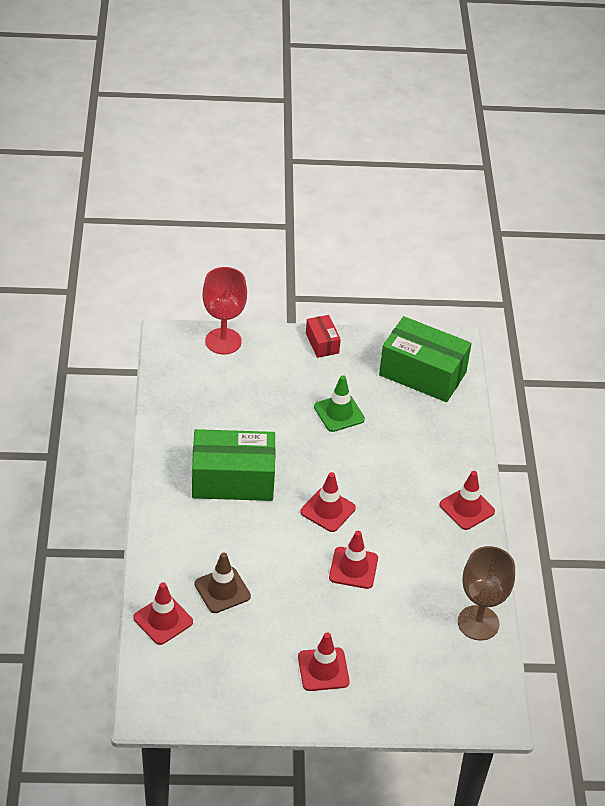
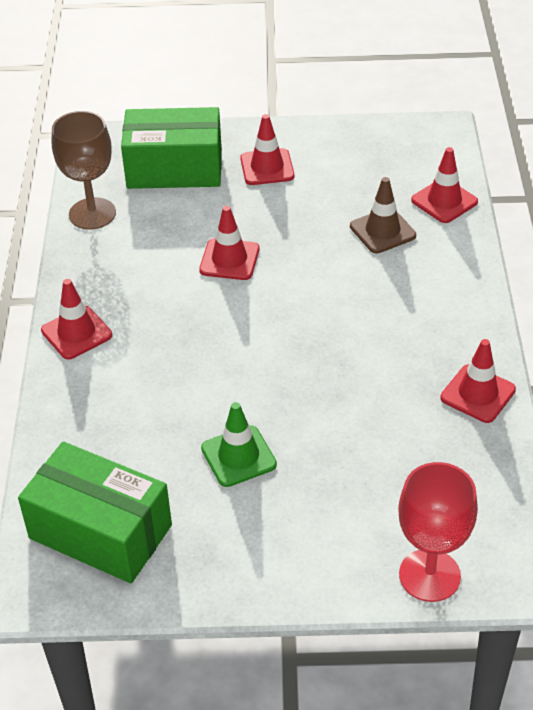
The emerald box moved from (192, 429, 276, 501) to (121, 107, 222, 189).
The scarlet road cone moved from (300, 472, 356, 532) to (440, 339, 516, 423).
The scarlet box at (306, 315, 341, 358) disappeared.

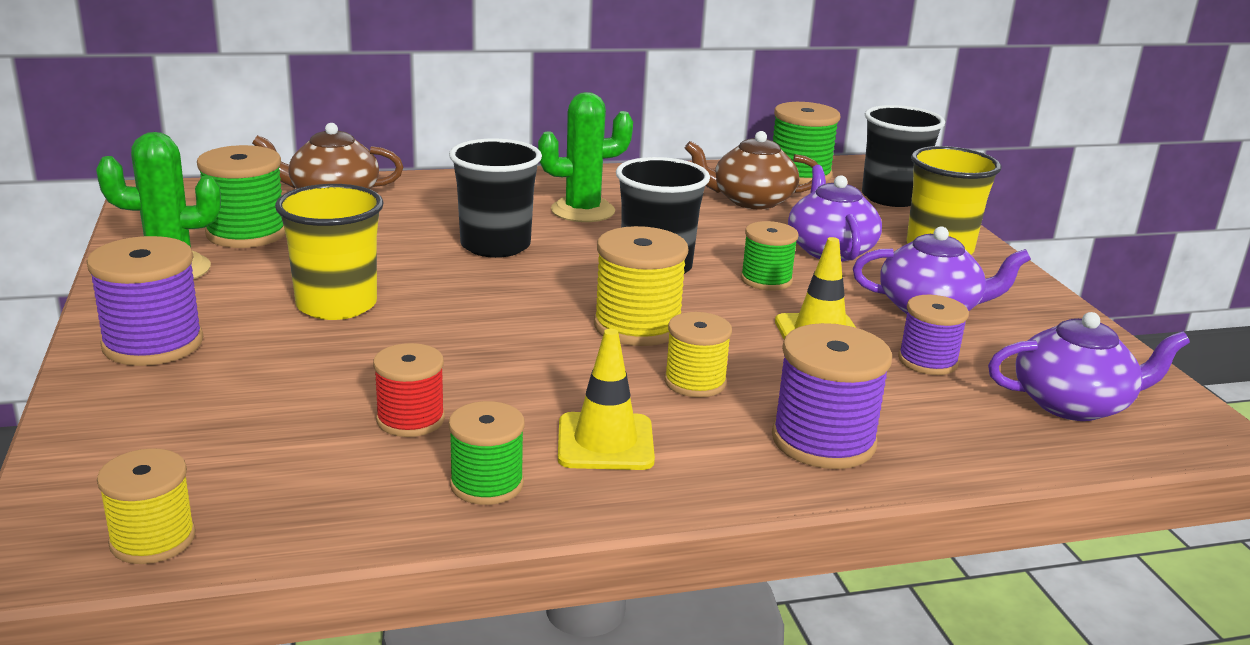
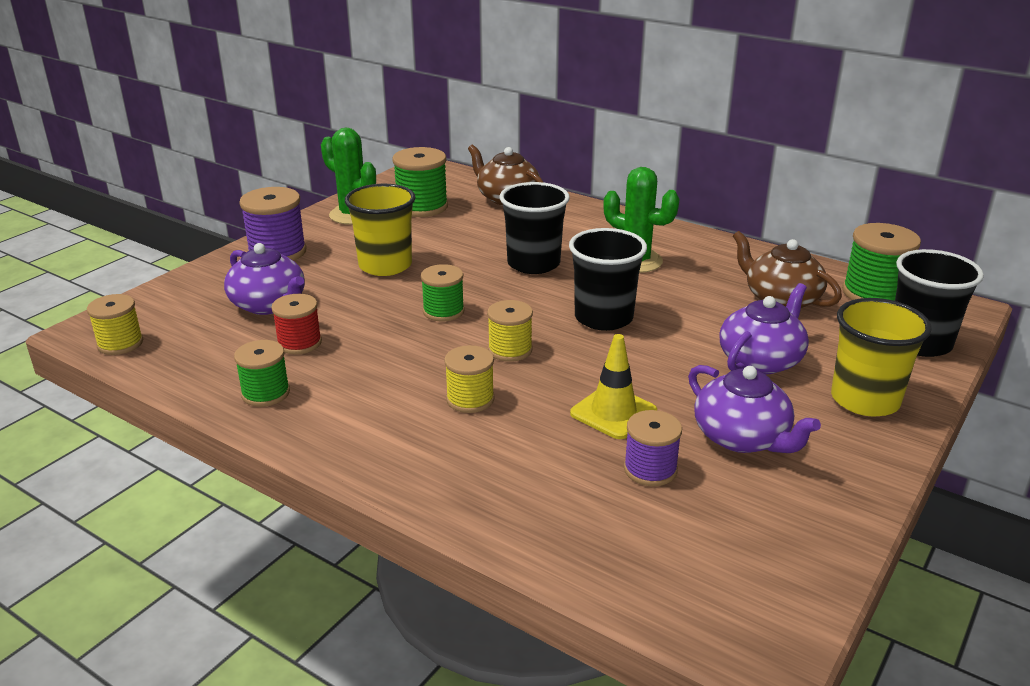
The violet china teapot moved from (988, 312, 1190, 421) to (224, 243, 305, 315).
The emerald reel of thread moved from (740, 221, 799, 291) to (421, 264, 464, 321).
The yellow reel of thread at (594, 226, 688, 346) changed to 0.65 times the size.
The yellow road cone at (558, 329, 655, 470) disappeared.
The violet reel of thread at (772, 323, 892, 469) disappeared.

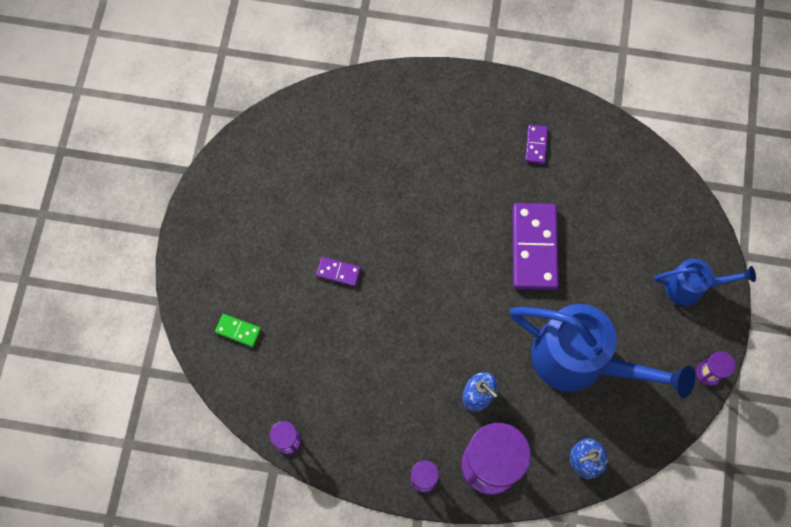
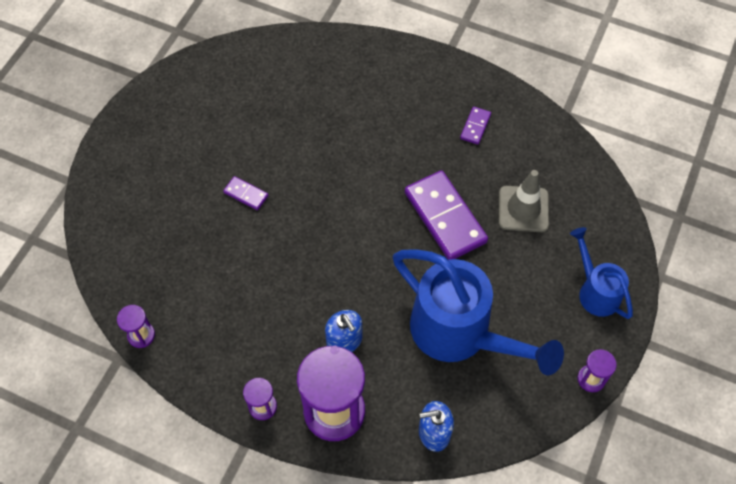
The violet domino tile at (512, 203, 559, 290) turned 45 degrees counterclockwise.
The ash-grey road cone at (499, 170, 549, 232) appeared.
The royal blue watering pot at (654, 259, 756, 306) turned 135 degrees counterclockwise.
The emerald domino tile at (215, 314, 261, 347) disappeared.

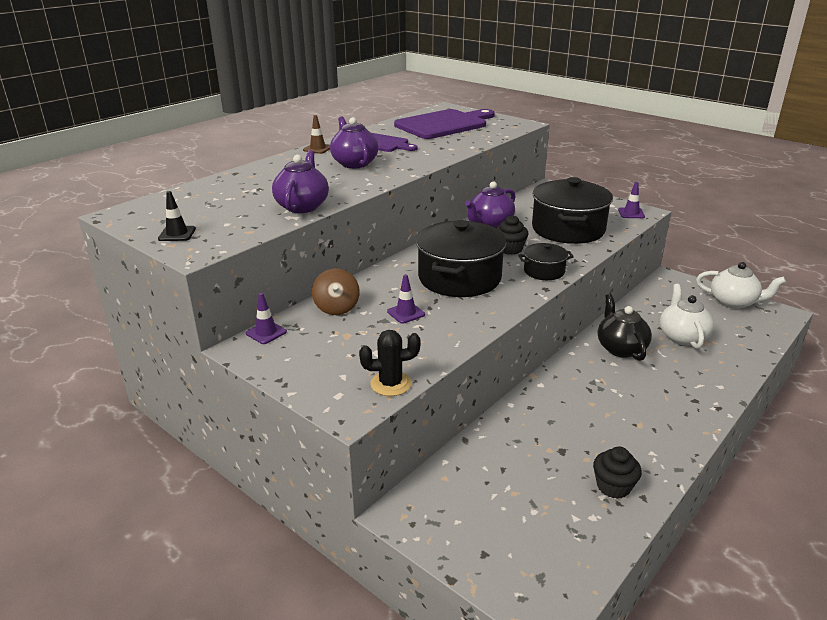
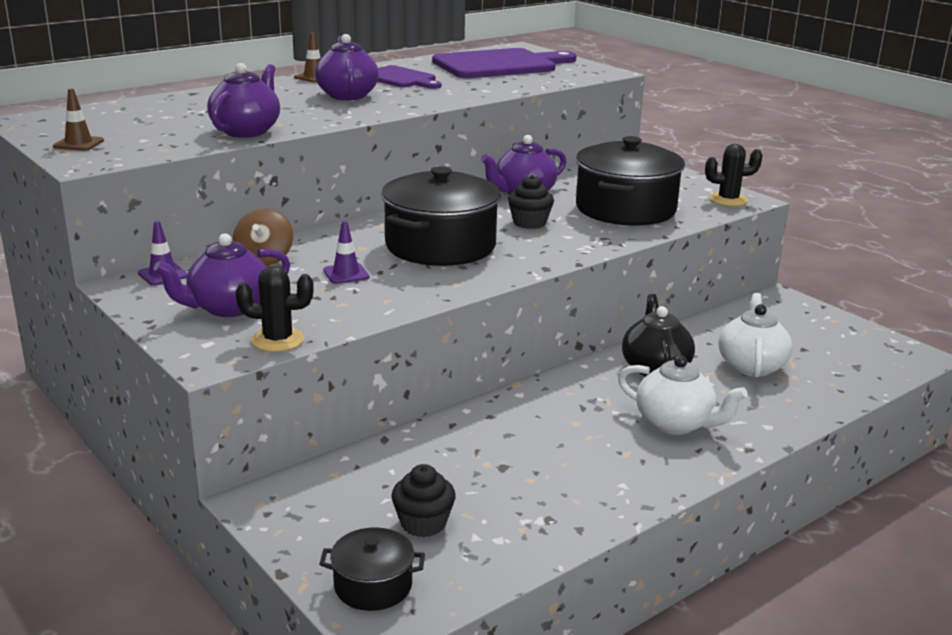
The jet-black road cone at (158, 191, 196, 241) became the dark brown road cone at (53, 89, 104, 151).
The violet china teapot at (154, 233, 290, 317) appeared.
The jet-black pot moved from (518, 243, 574, 280) to (319, 527, 425, 611).
The jet-black cupcake moved from (593, 447, 642, 499) to (392, 464, 456, 537).
The pure white china teapot moved from (696, 262, 786, 309) to (618, 355, 748, 435).
The violet road cone at (618, 182, 645, 218) was replaced by the jet-black cactus at (705, 144, 763, 206).

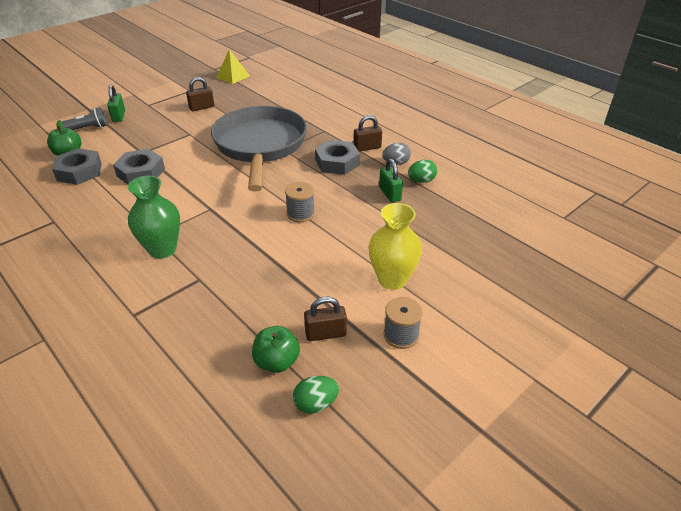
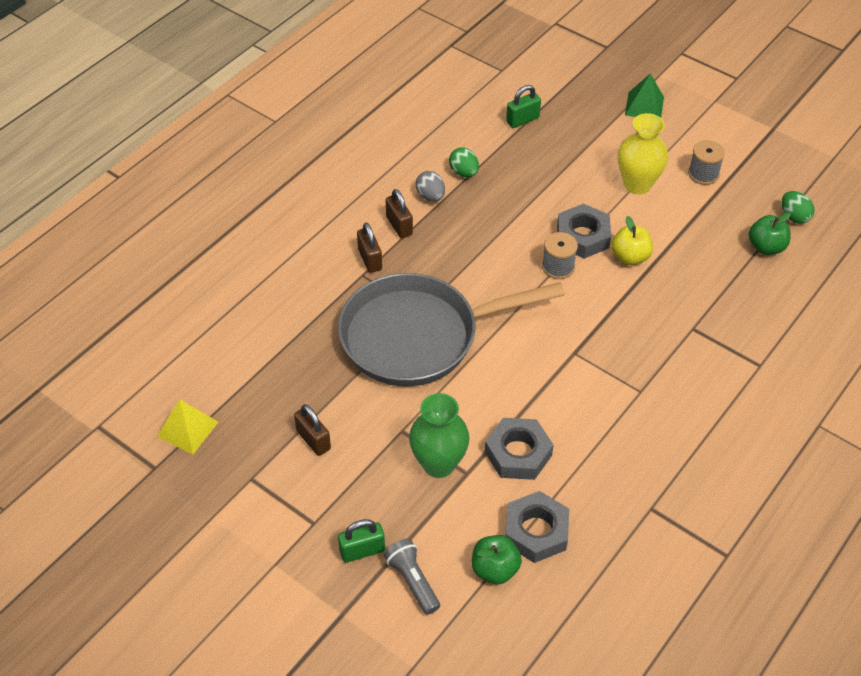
The dark brown small lock moved from (304, 297, 347, 341) to (357, 223, 382, 273).
The emerald tall vase moved from (128, 175, 180, 259) to (409, 393, 470, 478).
The emerald small lock moved from (379, 159, 403, 203) to (506, 85, 541, 128).
The ash-grey hex nut moved from (315, 140, 360, 175) to (557, 204, 611, 259).
The yellow apple at (611, 216, 653, 265) appeared.
The emerald pyramid shape at (625, 73, 664, 118) appeared.

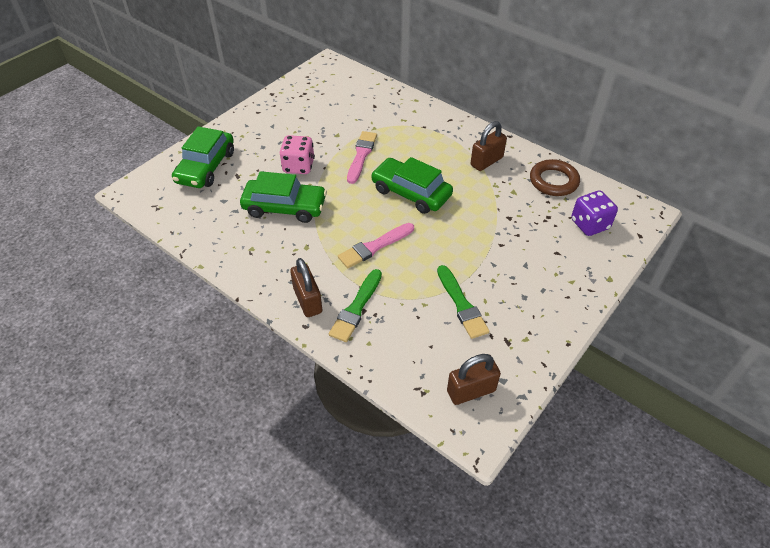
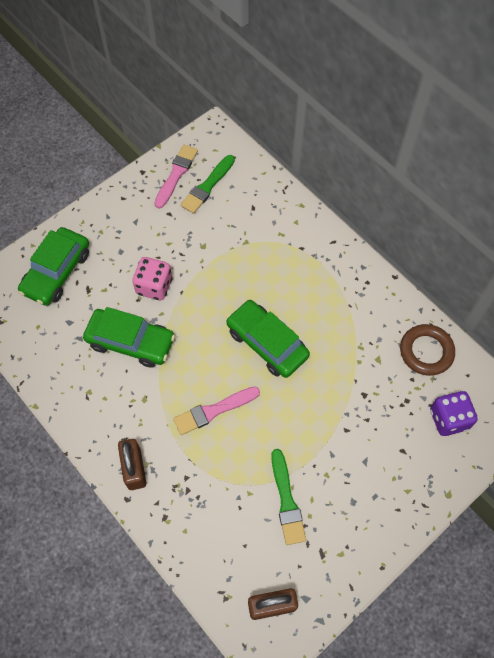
The rosy brush moved from (347, 131, 377, 184) to (154, 145, 198, 209).
The emerald brush moved from (329, 269, 382, 342) to (180, 155, 235, 214).
The dark brown small lock at (471, 121, 507, 171) disappeared.

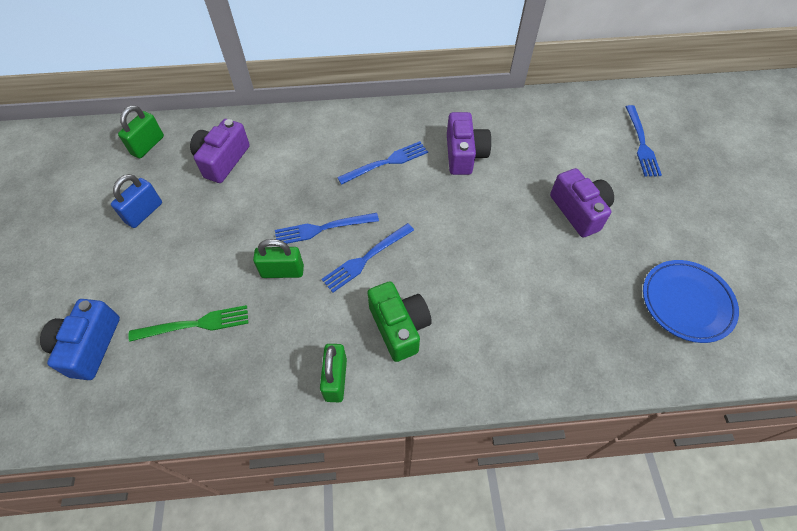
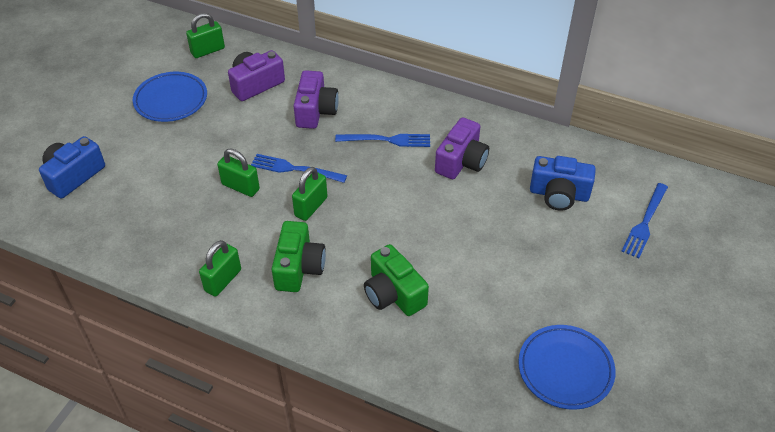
The royal blue small lock at (111, 174, 162, 228) was replaced by the royal blue plate at (133, 72, 207, 122).
The royal blue dinner fork at (321, 223, 414, 292) was replaced by the emerald small lock at (292, 167, 328, 221).
The violet photo camera moved from (550, 168, 614, 237) to (294, 70, 339, 129).
The emerald photo camera at (364, 244, 429, 316) appeared.
The royal blue photo camera at (530, 156, 596, 211) appeared.
The emerald dinner fork at (128, 305, 249, 342) disappeared.

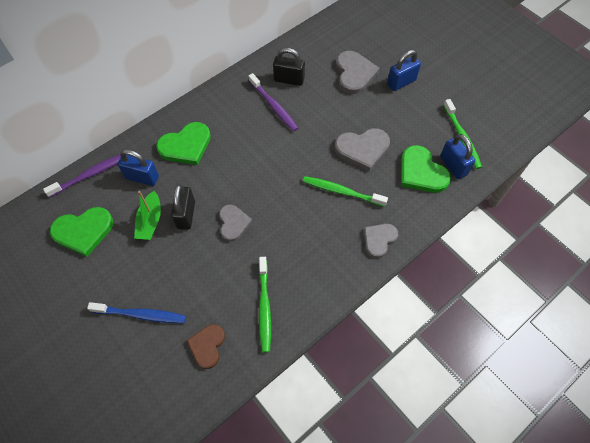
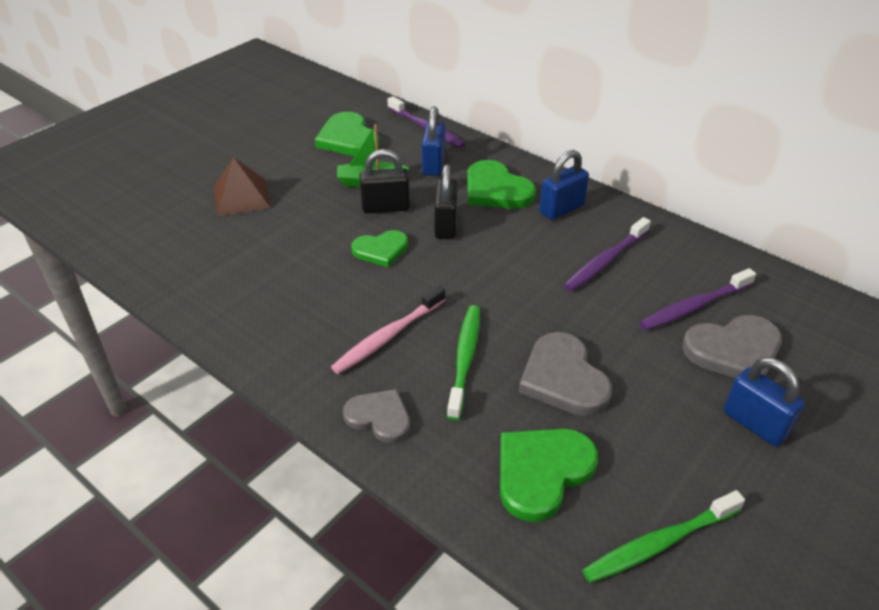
The royal blue toothbrush at (87, 302, 186, 323) was replaced by the dark brown pyramid shape at (214, 157, 271, 216).
The rosy toothbrush at (331, 285, 446, 374) appeared.
The ash-grey heart shape at (219, 204, 252, 242) became the emerald heart shape at (351, 230, 408, 267).
The jet-black small lock moved from (273, 48, 305, 86) to (434, 164, 458, 239).
The royal blue small lock moved from (440, 134, 475, 179) to (539, 150, 589, 220).
The violet toothbrush at (639, 268, 756, 330) appeared.
The dark brown heart shape at (186, 324, 225, 369) disappeared.
The emerald toothbrush at (259, 257, 271, 353) disappeared.

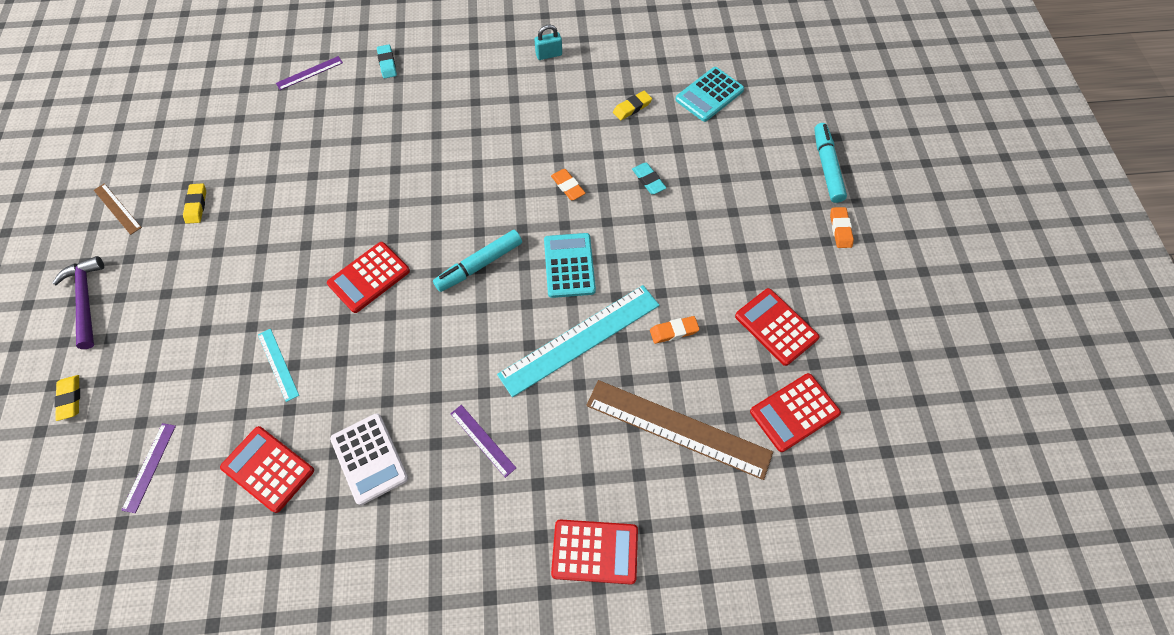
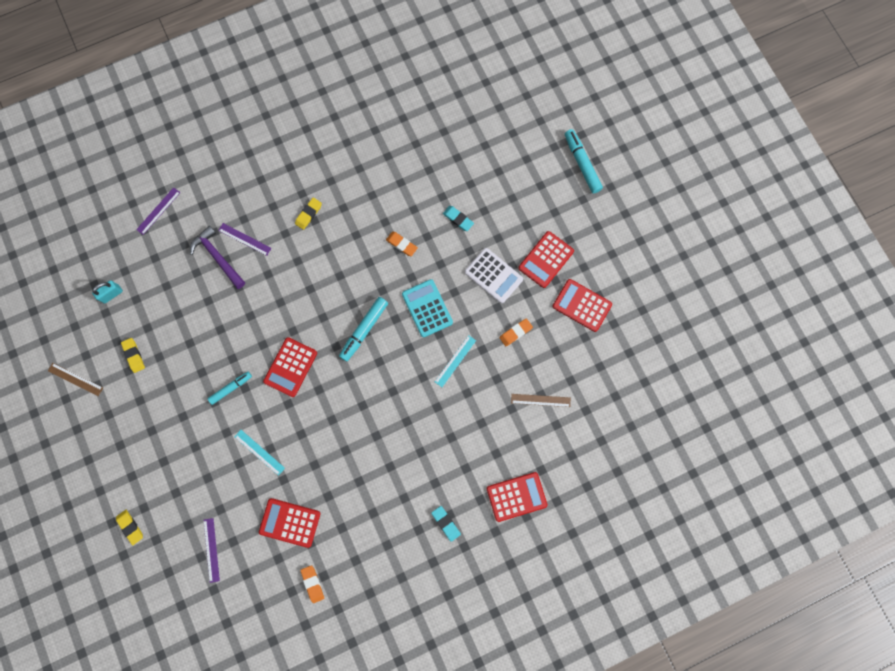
The turquoise small lock moved from (534, 25, 562, 60) to (92, 280, 123, 303).
The violet hammer moved from (52, 256, 104, 349) to (190, 226, 245, 289).
The turquoise marker pen at (208, 372, 252, 405) appeared.
The violet straightedge moved from (450, 405, 516, 478) to (218, 223, 271, 256).
The yellow pencil eraser moved from (613, 91, 652, 120) to (295, 198, 322, 230).
The orange pencil eraser moved from (830, 207, 854, 248) to (300, 565, 324, 603).
The turquoise pencil eraser moved from (377, 44, 397, 79) to (431, 506, 461, 542).
The turquoise straightedge at (497, 285, 659, 397) changed to 0.47 times the size.
The pure white adding machine moved from (330, 413, 408, 505) to (465, 248, 523, 303).
The dark brown straightedge at (586, 380, 773, 480) changed to 0.47 times the size.
The scarlet adding machine moved from (750, 373, 841, 452) to (518, 231, 574, 288).
The turquoise adding machine at (675, 67, 744, 122) disappeared.

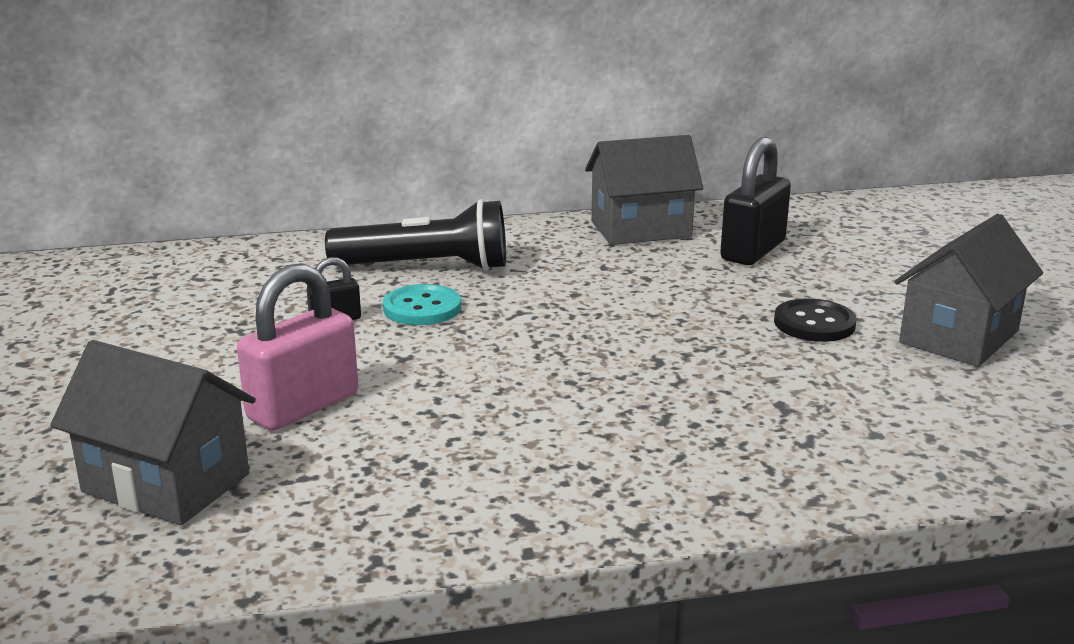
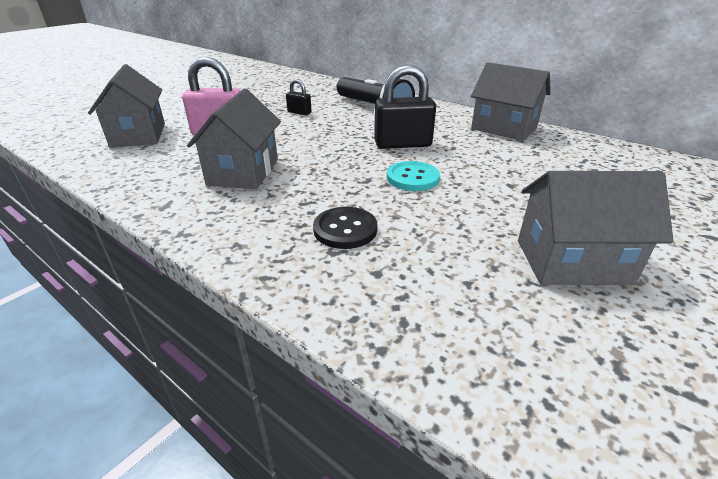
The ash-grey cottage at (187, 89, 281, 189) appeared.
The jet-black sewing button moved from (774, 298, 857, 342) to (313, 207, 377, 249).
The jet-black small lock moved from (720, 137, 791, 265) to (374, 64, 436, 149).
The turquoise sewing button moved from (383, 284, 461, 325) to (387, 161, 440, 191).

